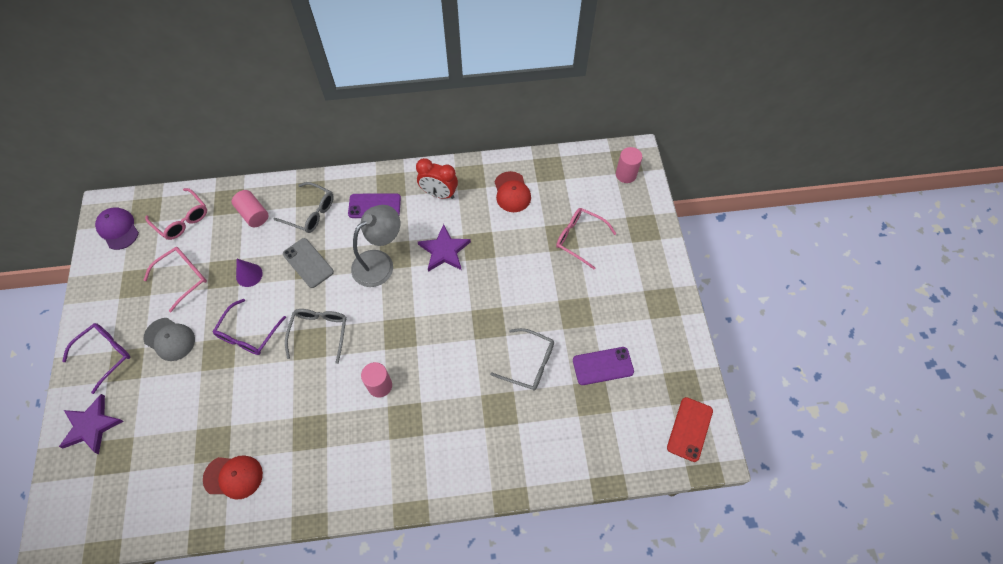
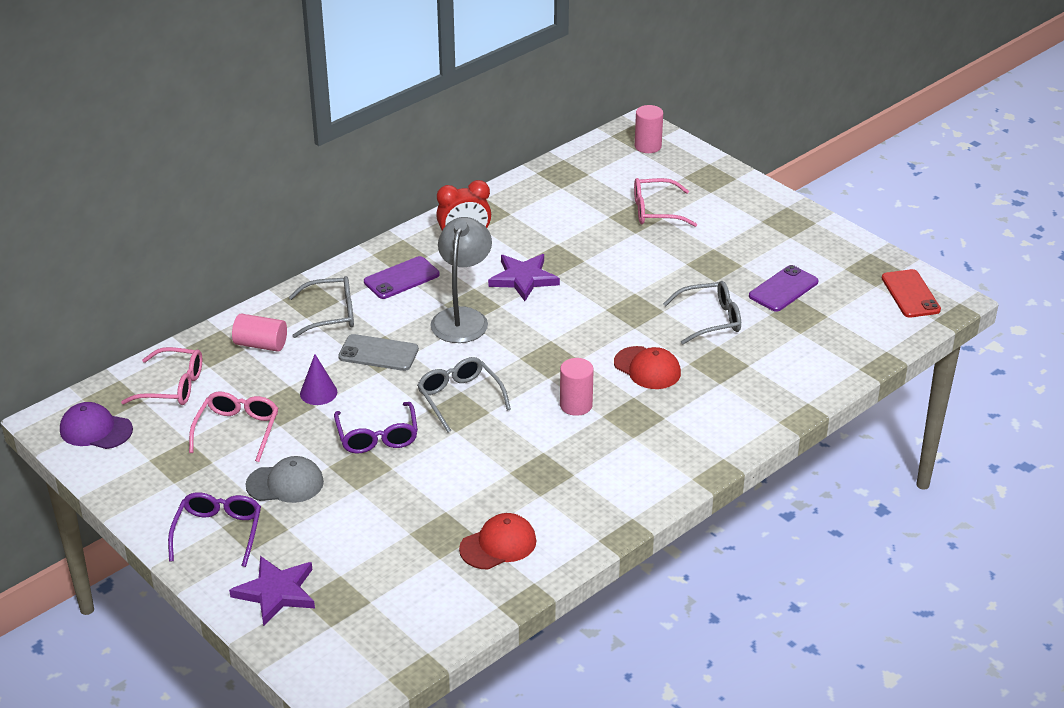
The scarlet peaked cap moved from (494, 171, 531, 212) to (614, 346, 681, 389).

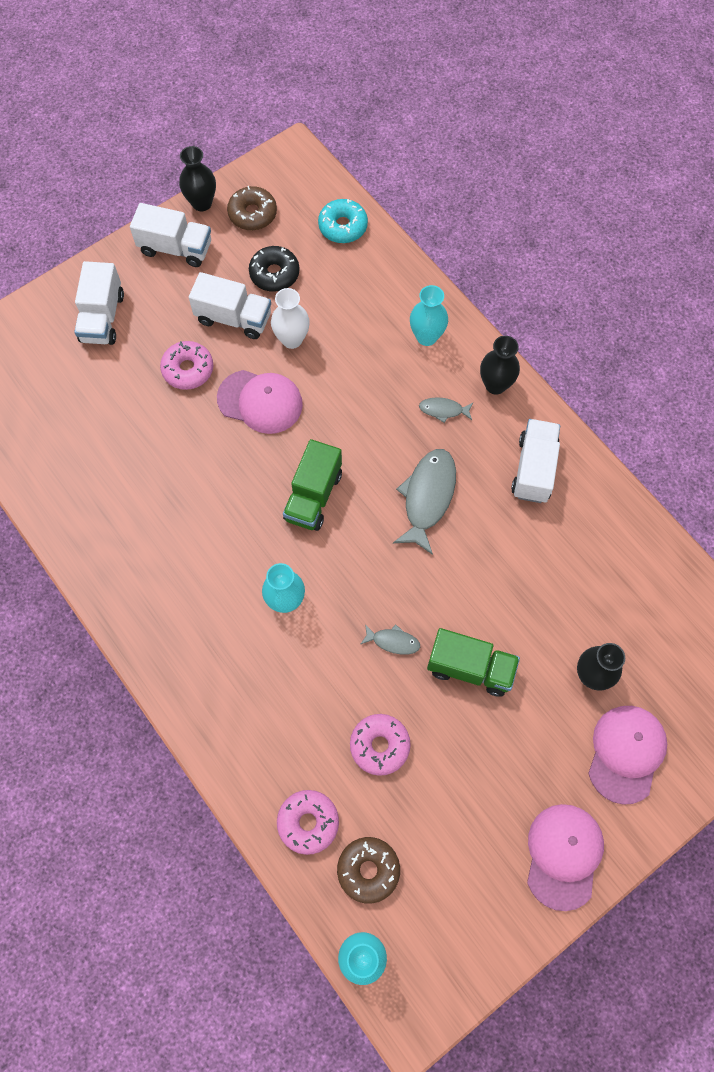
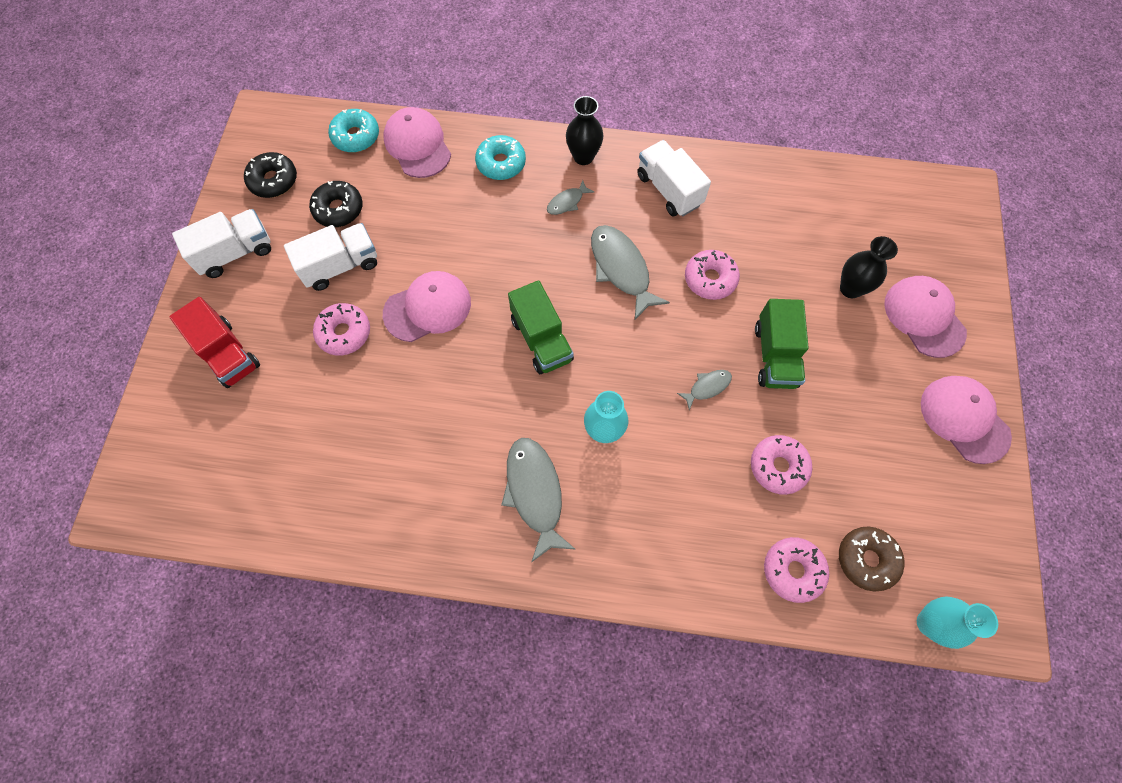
The pure white lorry at (74, 261, 124, 345) became the scarlet lorry at (169, 297, 260, 388).
The dark brown doughnut at (227, 186, 277, 230) became the jet-black doughnut at (244, 152, 297, 198).
The rosy peaked cap at (384, 107, 451, 178) appeared.
The turquoise tall vase at (410, 285, 448, 346) was replaced by the turquoise doughnut at (475, 135, 526, 180).
The ash-grey fish at (501, 438, 576, 562) appeared.
The rosy doughnut at (685, 250, 740, 300) appeared.
The emerald lorry at (427, 628, 520, 697) turned 120 degrees clockwise.
The jet-black tall vase at (179, 146, 216, 211) disappeared.
The pure white tall vase at (271, 288, 310, 349) disappeared.

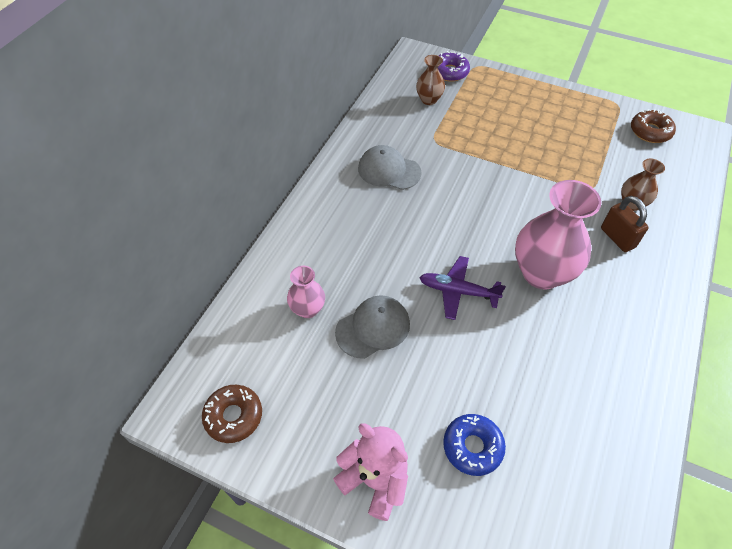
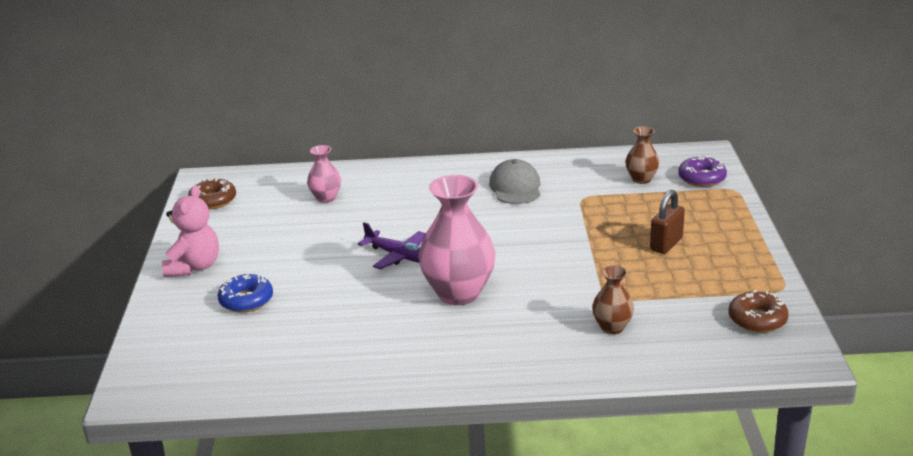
The violet aeroplane at (419, 256, 506, 320) turned 135 degrees clockwise.
The dark brown small lock moved from (601, 196, 649, 252) to (650, 190, 685, 254).
The ash-grey peaked cap at (335, 295, 410, 359) disappeared.

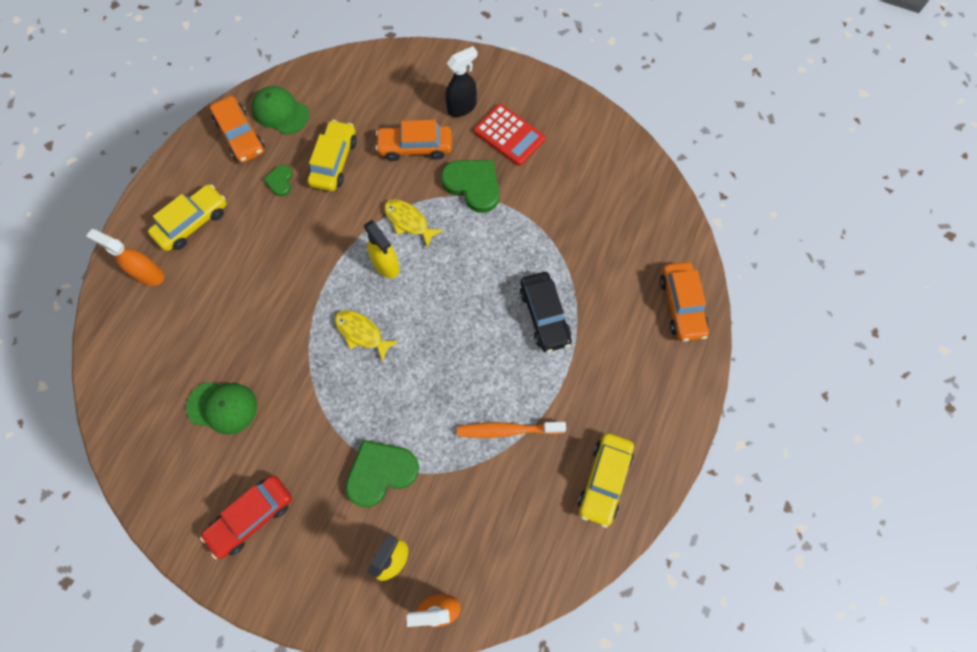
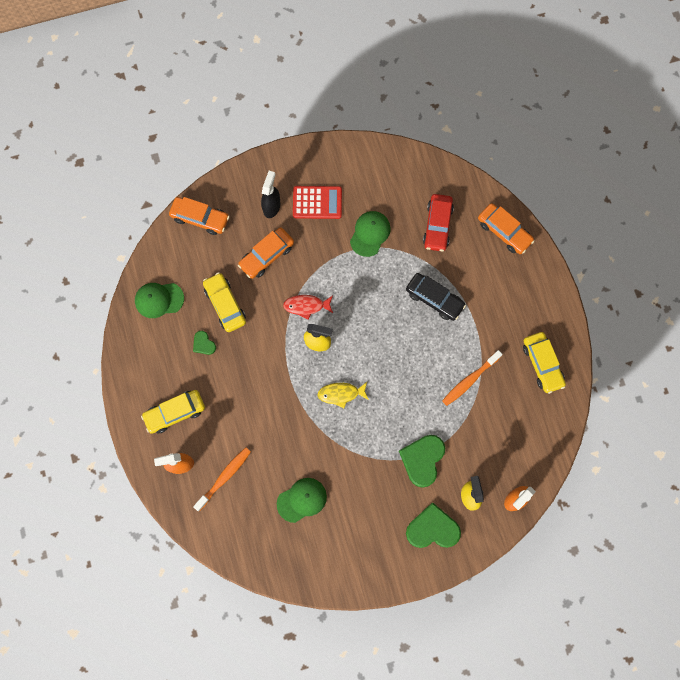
The yellow automobile at (148, 184, 227, 251) turned 120 degrees counterclockwise.
The orange automobile moved from (210, 96, 265, 163) to (169, 197, 230, 235).
The orange toothbrush at (193, 447, 251, 511) appeared.
The yellow fish at (384, 199, 443, 248) became the scarlet fish at (283, 295, 333, 320).
The emerald peaked cap at (350, 211, 391, 257) appeared.
The emerald heart shape moved from (441, 160, 500, 213) to (406, 502, 461, 548).
The scarlet automobile moved from (200, 475, 292, 559) to (423, 194, 454, 252).

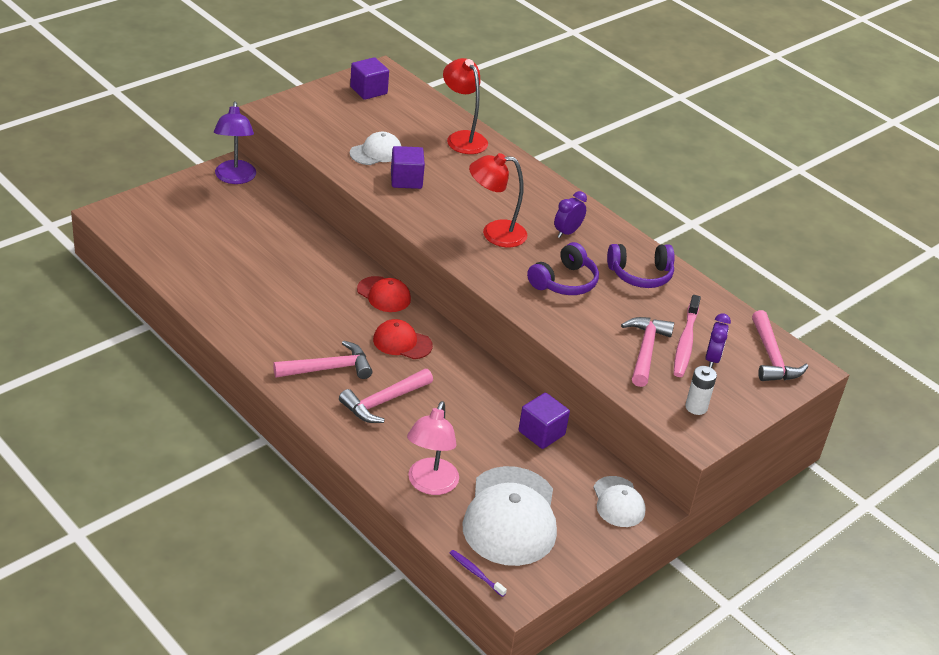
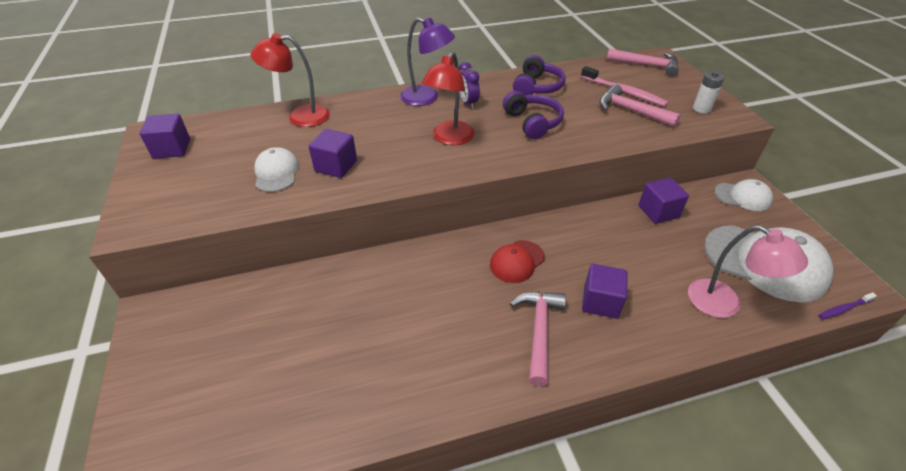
The violet reading lamp moved from (214, 101, 256, 184) to (400, 17, 455, 106).
The rosy hammer at (339, 369, 433, 423) was replaced by the violet cube at (582, 264, 628, 319).
The scarlet peaked cap at (357, 276, 411, 312) disappeared.
The violet clock at (705, 313, 731, 368) disappeared.

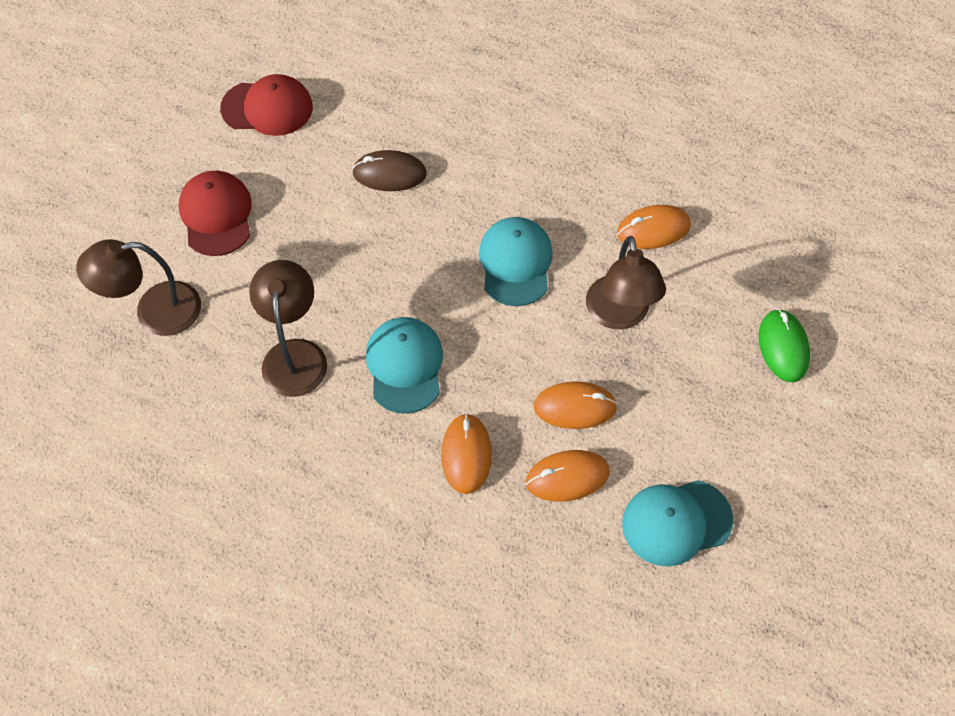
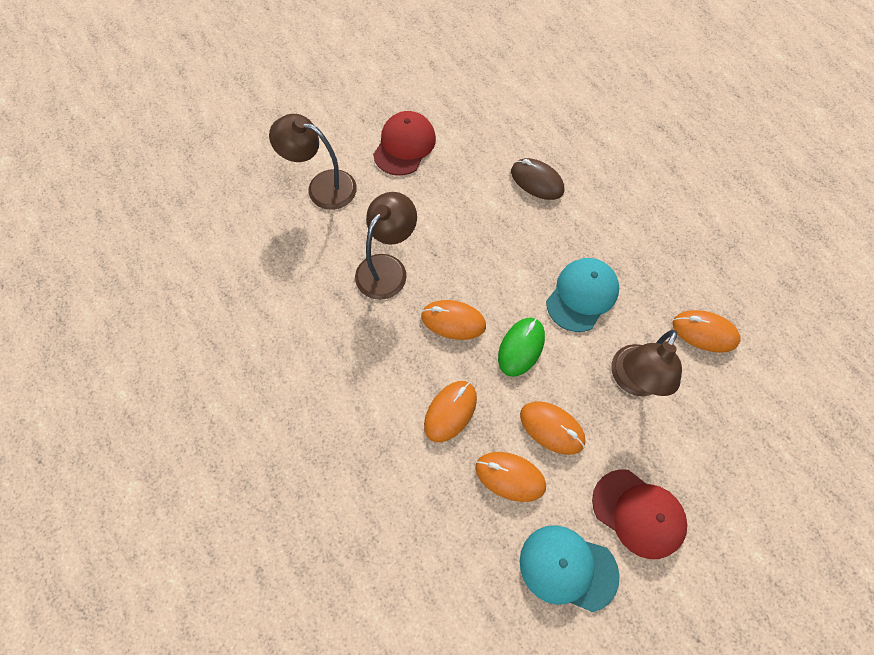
The turquoise peaked cap at (366, 317, 443, 414) was replaced by the orange mouse at (421, 300, 486, 340).
The emerald mouse moved from (759, 309, 810, 382) to (498, 317, 545, 377).
The scarlet peaked cap moved from (220, 74, 313, 136) to (592, 469, 687, 559).

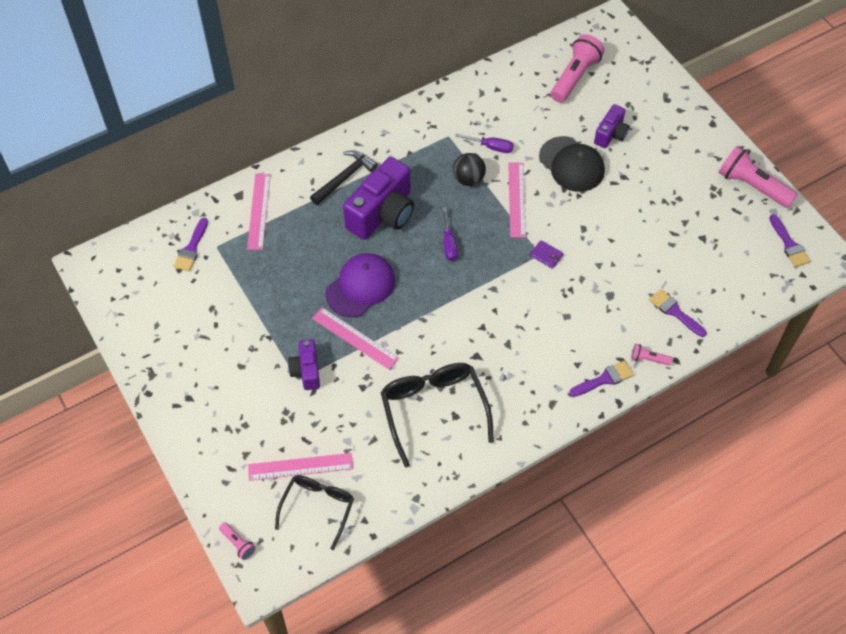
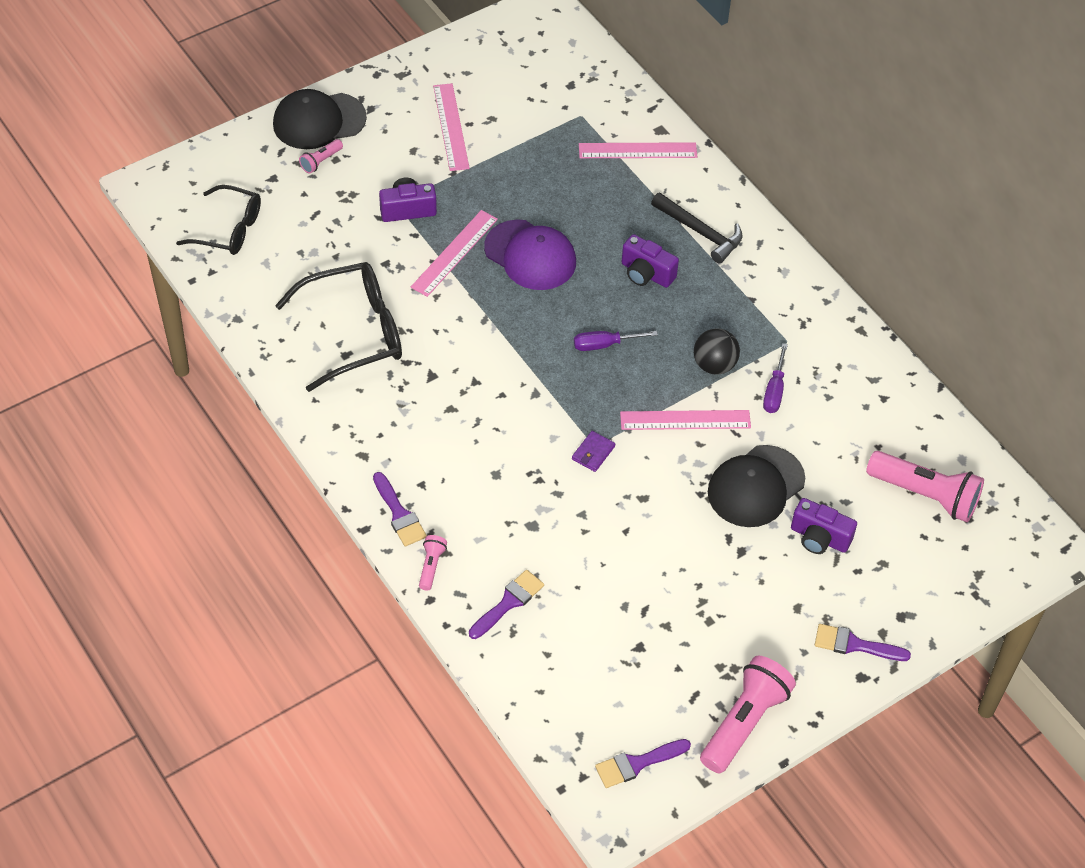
The jet-black peaked cap at (273, 89, 367, 149) appeared.
The rosy torch moved from (219, 522, 256, 560) to (299, 139, 343, 174).
The rosy straightedge moved from (248, 453, 353, 481) to (433, 83, 470, 171).
The violet photo camera at (343, 157, 414, 240) changed to 0.54 times the size.
The violet brush moved from (173, 218, 208, 271) to (815, 624, 911, 661).

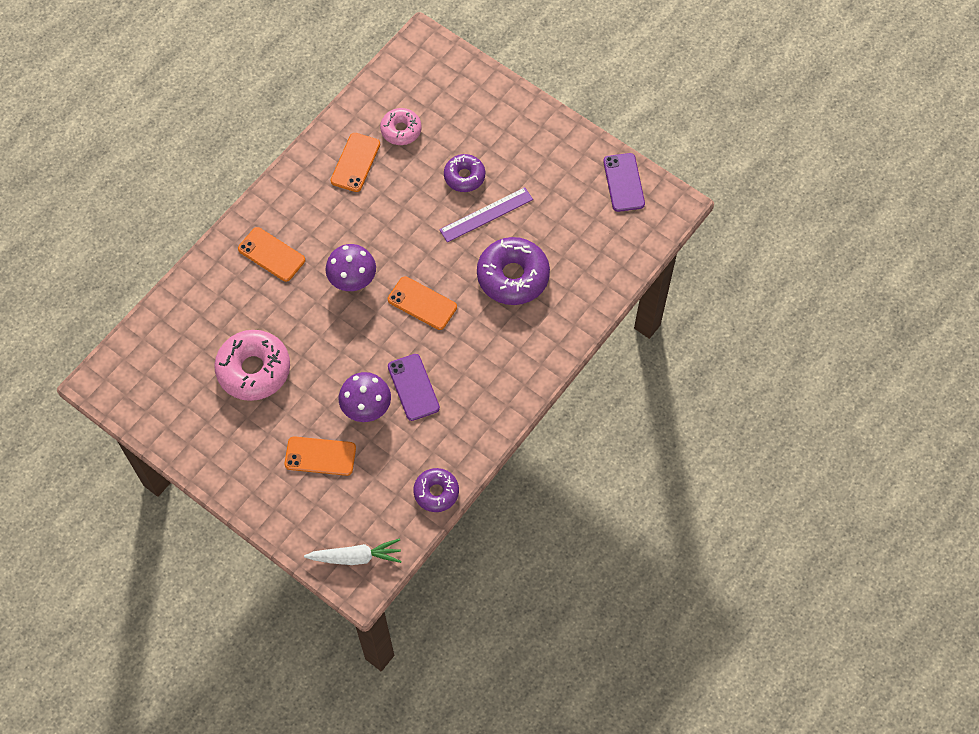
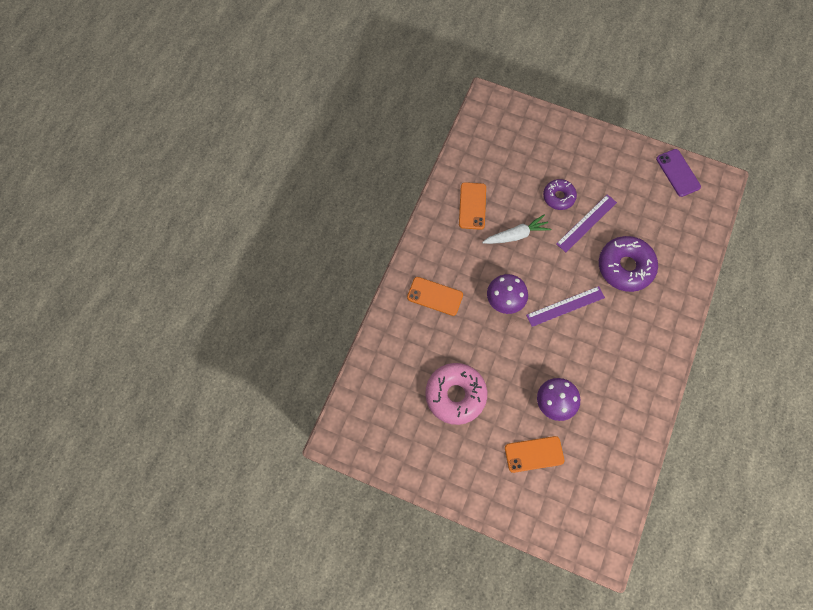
The pure white root vegetable moved from (304, 538, 402, 565) to (482, 214, 551, 244).
The orange mobile phone at (388, 276, 457, 330) was replaced by the violet straightedge at (526, 286, 605, 327).
The rosy doughnut at (380, 108, 422, 145) disappeared.
The violet mobile phone at (388, 354, 440, 421) disappeared.
The violet doughnut at (413, 468, 459, 512) disappeared.

